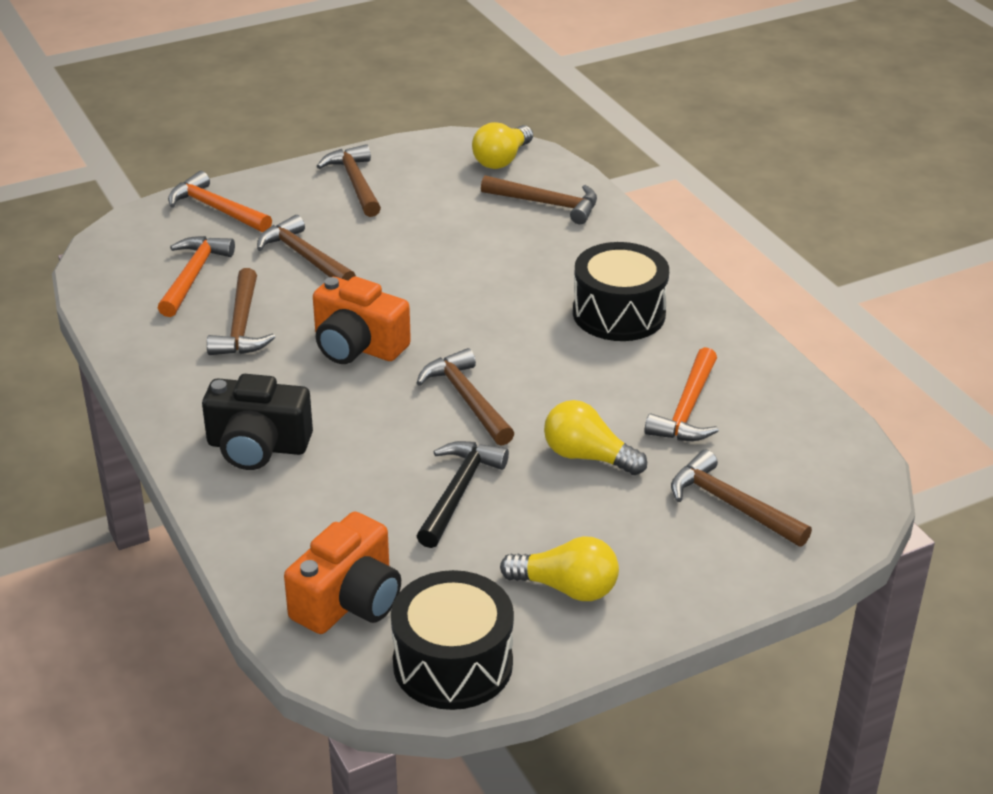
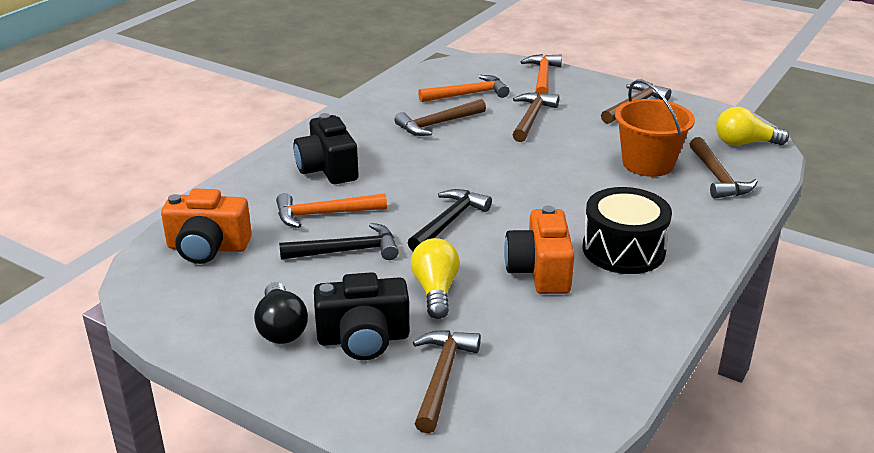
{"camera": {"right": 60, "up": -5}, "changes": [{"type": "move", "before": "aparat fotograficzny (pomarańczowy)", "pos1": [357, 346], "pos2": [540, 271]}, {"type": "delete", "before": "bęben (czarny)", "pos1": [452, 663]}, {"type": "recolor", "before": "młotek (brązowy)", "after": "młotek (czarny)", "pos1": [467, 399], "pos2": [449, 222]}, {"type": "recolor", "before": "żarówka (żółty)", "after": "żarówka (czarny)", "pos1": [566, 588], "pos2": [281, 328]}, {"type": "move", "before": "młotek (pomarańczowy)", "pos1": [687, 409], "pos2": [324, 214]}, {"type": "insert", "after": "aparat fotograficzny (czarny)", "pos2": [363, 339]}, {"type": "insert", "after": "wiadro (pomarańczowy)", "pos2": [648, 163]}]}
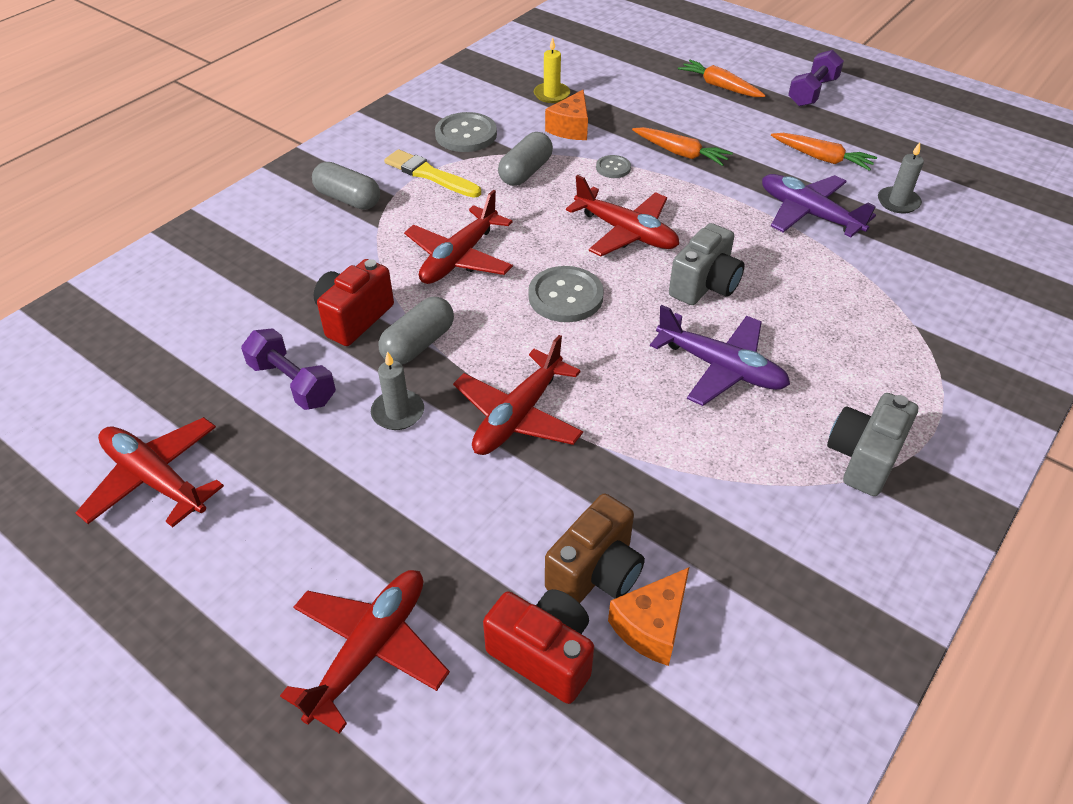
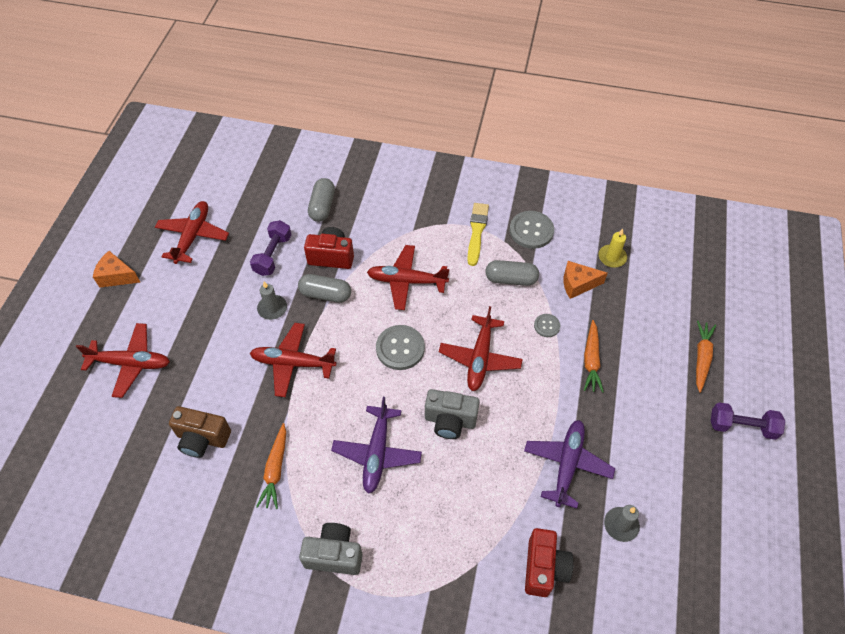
{"camera": {"right": 65, "up": 10}, "changes": [{"type": "move", "before": "kapsułka (szary)", "pos1": [348, 199], "pos2": [322, 206]}, {"type": "move", "before": "aparat fotograficzny (czerwony)", "pos1": [543, 655], "pos2": [544, 568]}, {"type": "move", "before": "ser (pomarańczowy)", "pos1": [651, 626], "pos2": [117, 276]}, {"type": "move", "before": "marchewka (pomarańczowy)", "pos1": [822, 158], "pos2": [275, 470]}]}
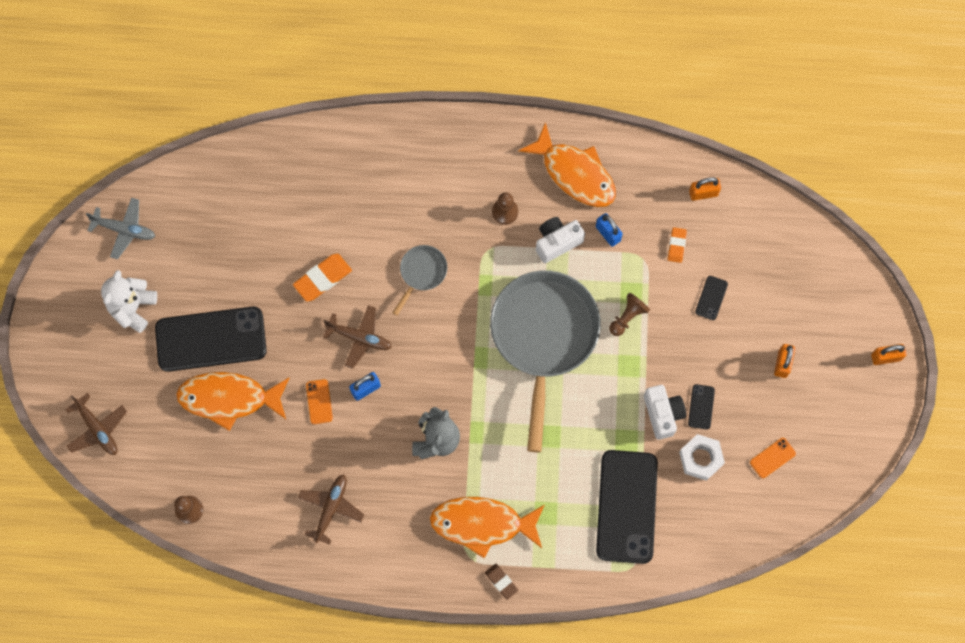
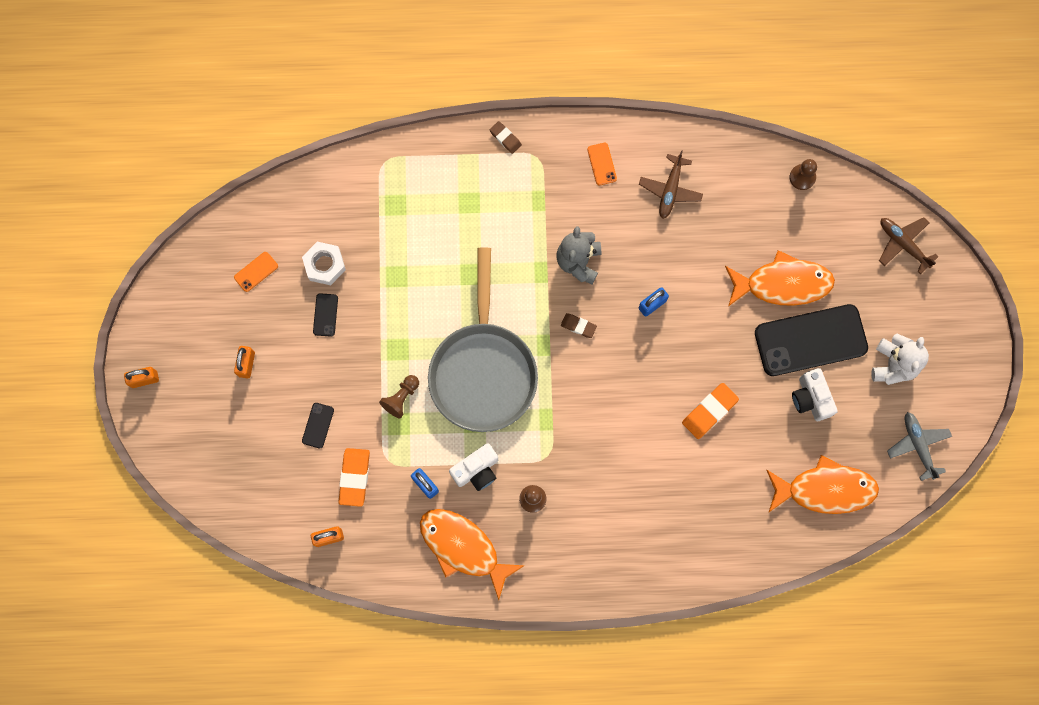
{"camera": {"right": 175, "up": 5}, "changes": [{"type": "rotate", "before": "samolot (szary)", "pos1": [125, 230], "pos2": [918, 445], "turn": 60}, {"type": "move", "before": "telefon (pomarańczowy)", "pos1": [319, 401], "pos2": [602, 164]}, {"type": "delete", "before": "samolot (brązowy)", "pos1": [360, 338]}, {"type": "delete", "before": "patelnia (szary)", "pos1": [421, 273]}, {"type": "move", "before": "ryba (pomarańczowy)", "pos1": [482, 524], "pos2": [825, 489]}, {"type": "delete", "before": "telefon (czarny)", "pos1": [626, 506]}, {"type": "move", "before": "aparat fotograficzny (biały)", "pos1": [662, 414], "pos2": [811, 398]}, {"type": "resize", "before": "gumka do mazania (pomarańczowy)", "pos1": [676, 246], "pos2": [354, 477], "scale": 1.66}, {"type": "insert", "after": "gumka do mazania (brązowy)", "pos2": [578, 326]}]}
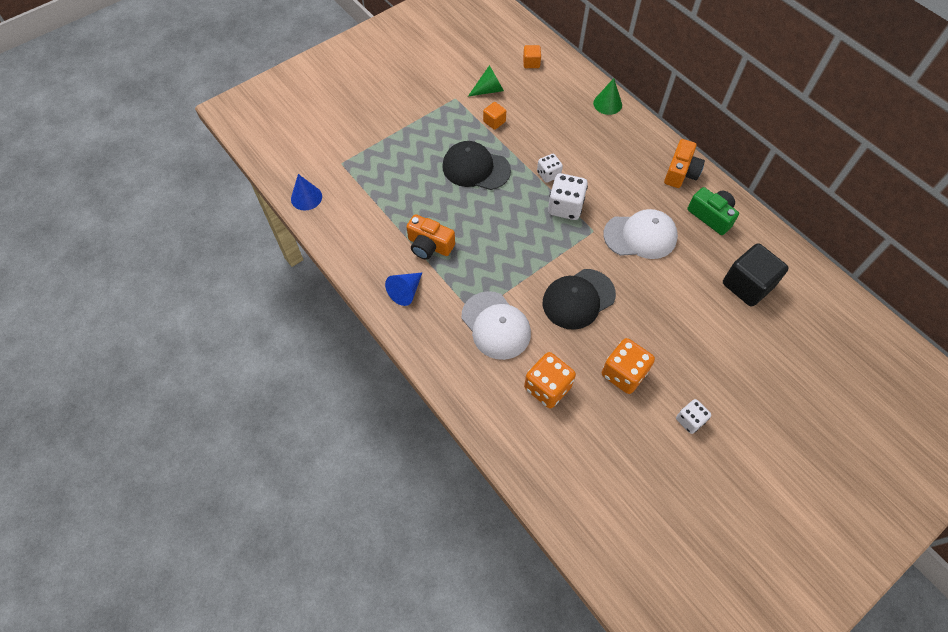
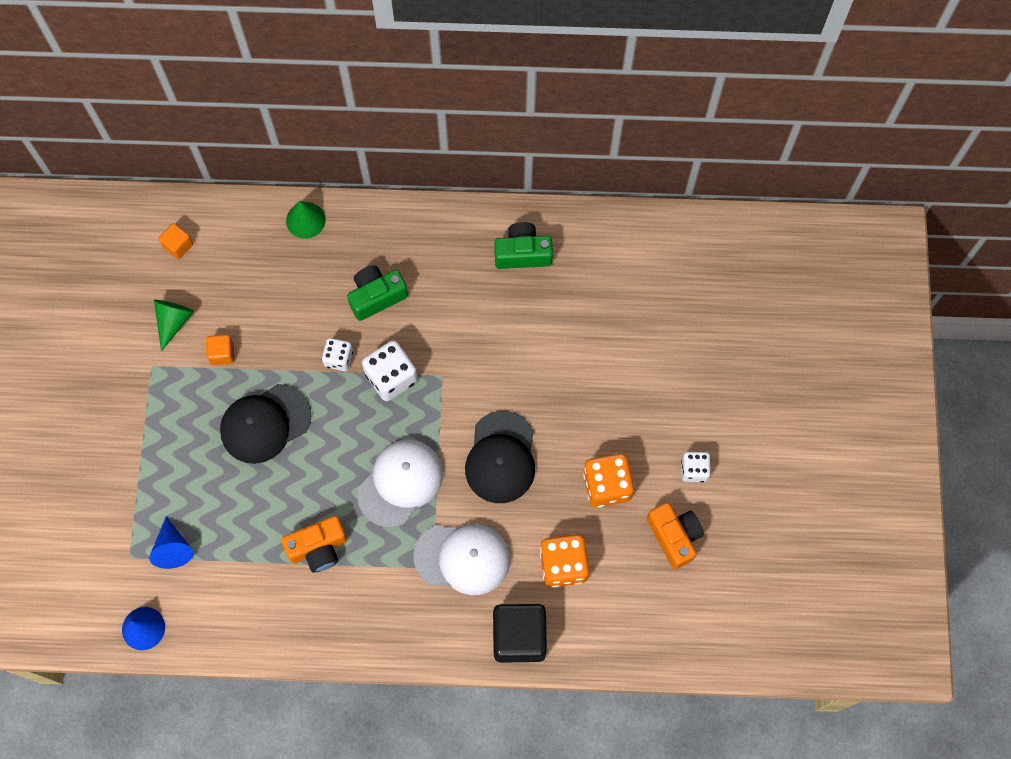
{"camera": {"right": -50, "up": 10}, "changes": [{"type": "move", "before": "stożek (niebieski)", "pos1": [406, 292], "pos2": [173, 548]}, {"type": "move", "before": "czapka (biały)", "pos1": [640, 236], "pos2": [400, 483]}, {"type": "move", "before": "aparat fotograficzny (pomarańczowy)", "pos1": [680, 172], "pos2": [674, 536]}, {"type": "move", "before": "sześcian (czarny)", "pos1": [747, 285], "pos2": [519, 636]}, {"type": "insert", "after": "aparat fotograficzny (zielony)", "pos2": [376, 296]}]}
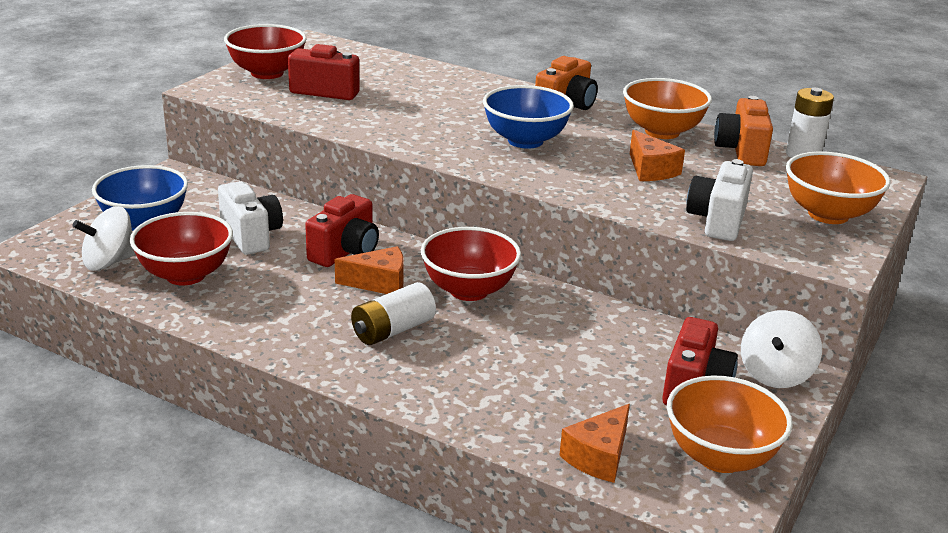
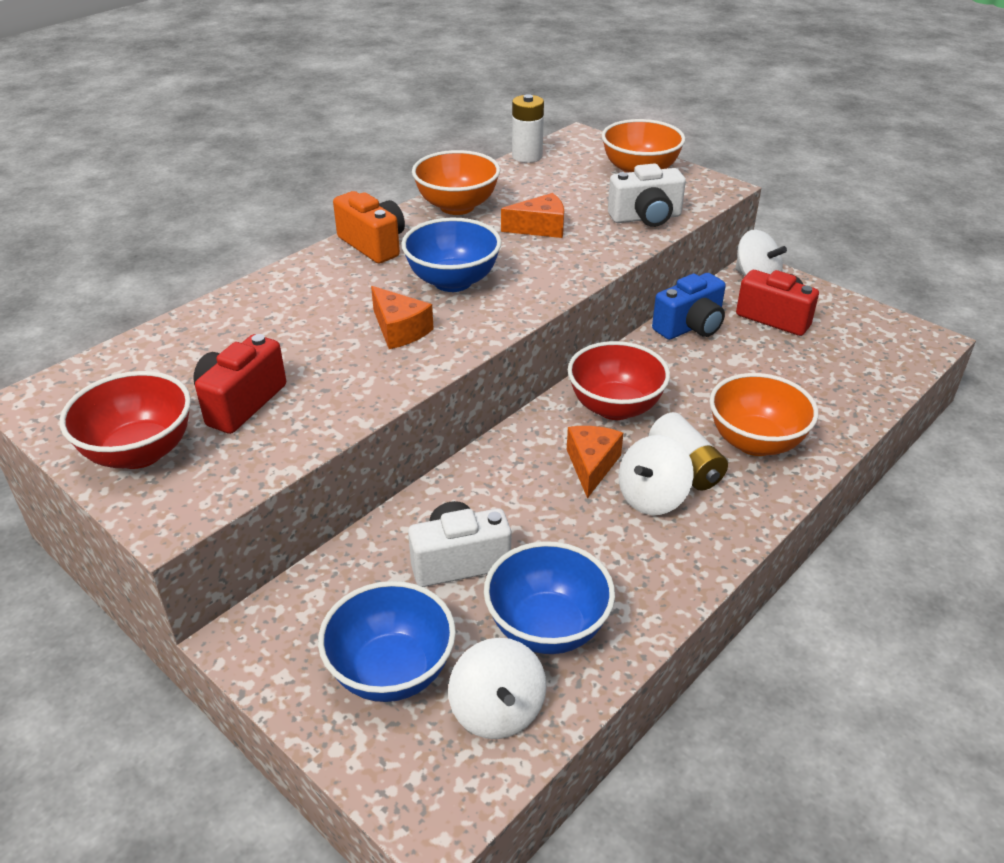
{"camera": {"right": -75, "up": 10}, "changes": [{"type": "recolor", "before": "miska (czerwony)", "after": "miska (niebieski)", "pos1": [185, 275], "pos2": [547, 627]}, {"type": "delete", "before": "aparat fotograficzny (czerwony)", "pos1": [345, 252]}, {"type": "move", "before": "ser (pomarańczowy)", "pos1": [598, 457], "pos2": [399, 330]}, {"type": "move", "before": "miska (pomarańczowy)", "pos1": [720, 457], "pos2": [755, 442]}, {"type": "rotate", "before": "aparat fotograficzny (biały)", "pos1": [718, 221], "pos2": [646, 218], "turn": -45}, {"type": "delete", "before": "aparat fotograficzny (pomarańczowy)", "pos1": [741, 151]}, {"type": "insert", "after": "bączek (biały)", "pos2": [652, 497]}, {"type": "insert", "after": "aparat fotograficzny (niebieski)", "pos2": [690, 327]}]}
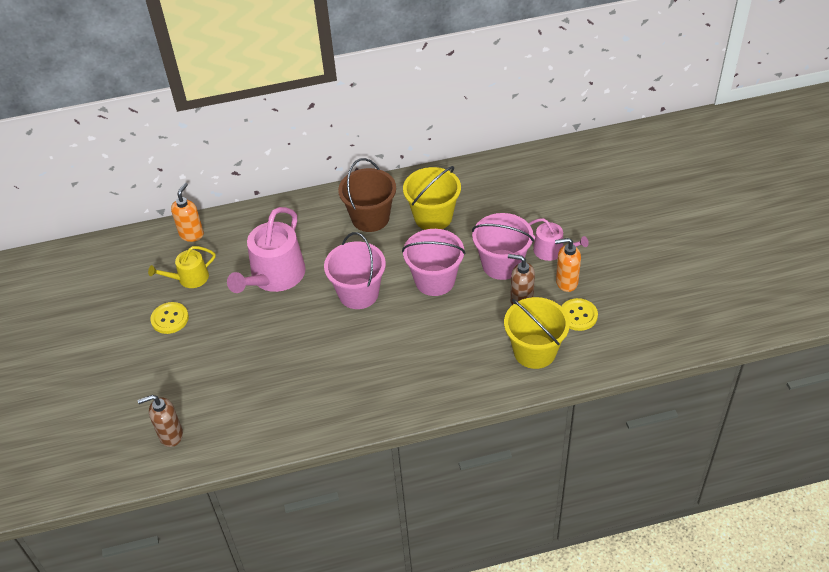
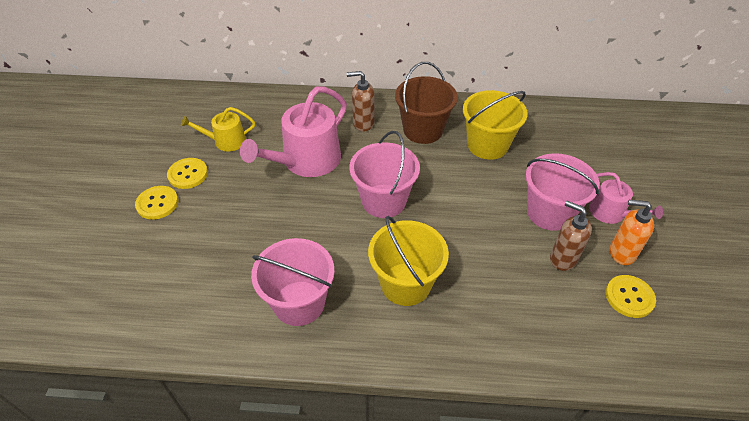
{"camera": {"right": 15, "up": 0}, "changes": [{"type": "move", "before": "dozownik mydła (brązowy)", "pos1": [170, 435], "pos2": [363, 123]}, {"type": "delete", "before": "dozownik mydła (pomarańczowy)", "pos1": [191, 234]}, {"type": "move", "before": "wiadro (różowy)", "pos1": [435, 280], "pos2": [299, 303]}, {"type": "move", "before": "wiadro (żółty)", "pos1": [534, 351], "pos2": [405, 284]}, {"type": "insert", "after": "guzik (żółty)", "pos2": [157, 203]}]}
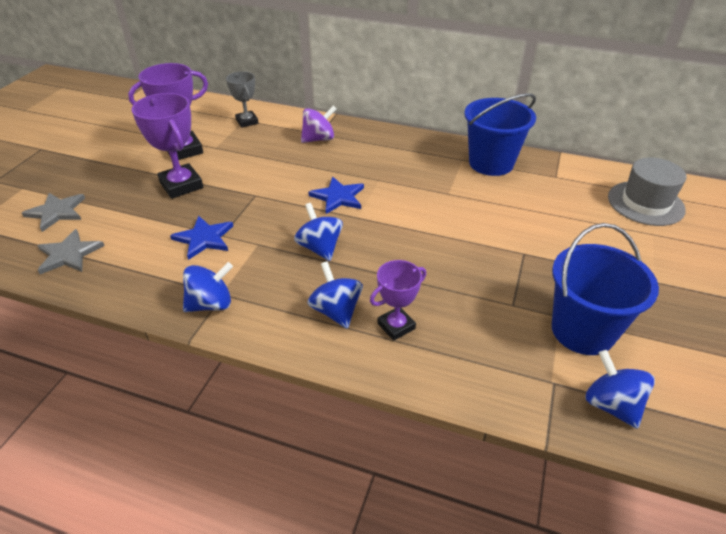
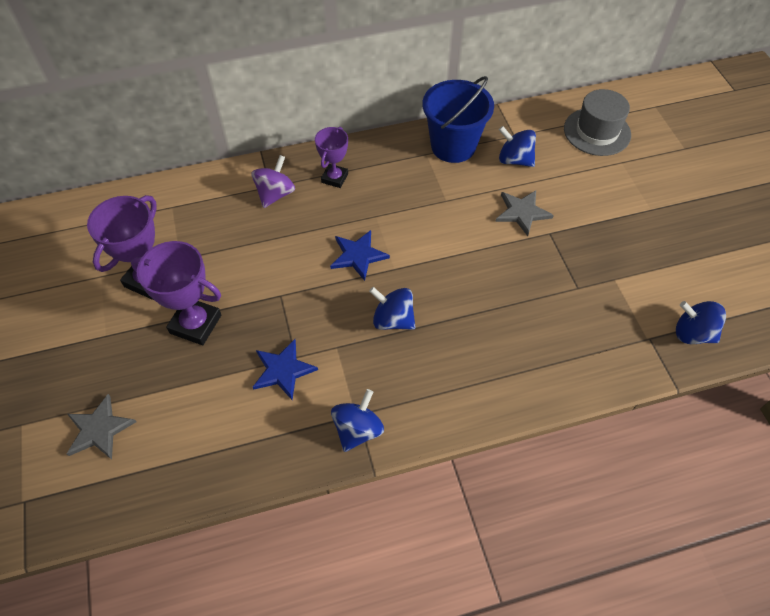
{"camera": {"right": -35, "up": 15}, "changes": [{"type": "move", "before": "gwiazda (szary)", "pos1": [69, 254], "pos2": [522, 212]}, {"type": "delete", "before": "puchar (szary)", "pos1": [247, 121]}, {"type": "move", "before": "bączek (niebieski)", "pos1": [336, 311], "pos2": [514, 160]}, {"type": "move", "before": "puchar (fioletowy)", "pos1": [396, 326], "pos2": [334, 178]}, {"type": "delete", "before": "wiadro (niebieski)", "pos1": [582, 331]}]}
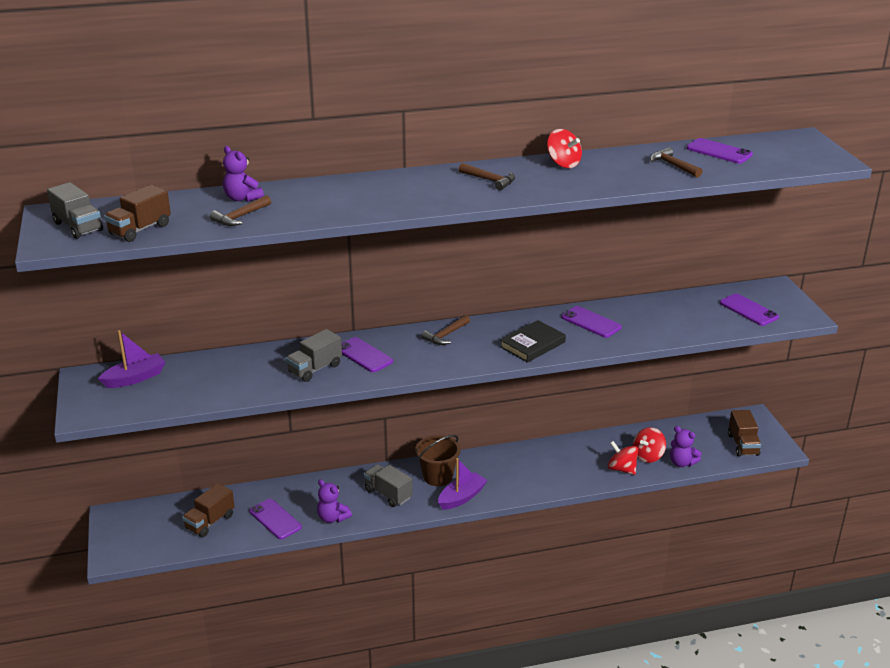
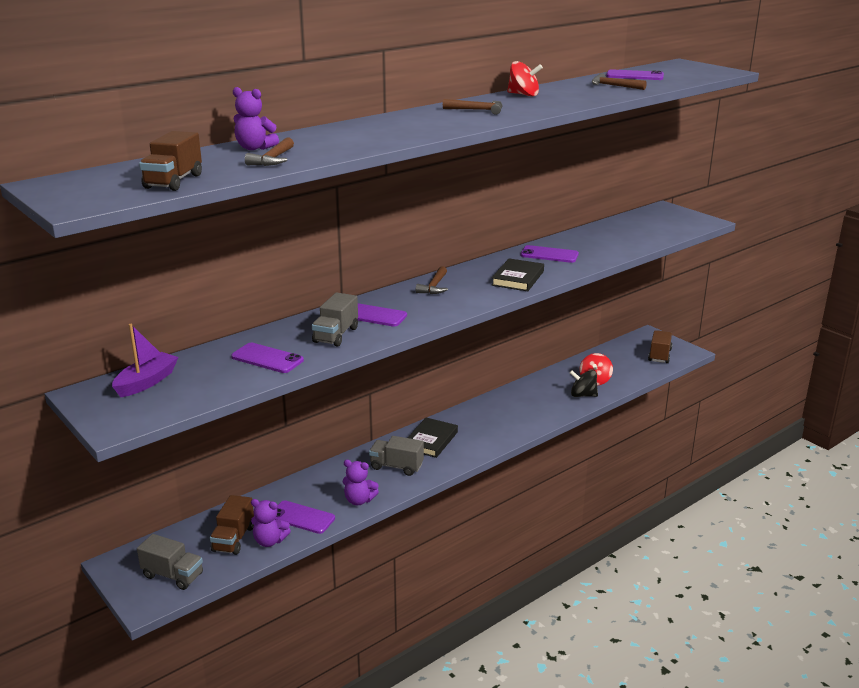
{"camera": {"right": -25, "up": -5}, "changes": [{"type": "move", "before": "ciężarówka (szary)", "pos1": [78, 227], "pos2": [173, 575]}, {"type": "replace", "before": "wiadro (brązowy)", "after": "książka (czarny)", "pos1": [438, 476], "pos2": [431, 440]}, {"type": "delete", "before": "łódka (fioletowy)", "pos1": [462, 497]}, {"type": "recolor", "before": "bączek (czerwony)", "after": "bączek (czarny)", "pos1": [622, 469], "pos2": [583, 395]}, {"type": "move", "before": "miś (fioletowy)", "pos1": [682, 463], "pos2": [269, 541]}, {"type": "move", "before": "telefon (fioletowy)", "pos1": [748, 310], "pos2": [267, 359]}, {"type": "rotate", "before": "ciężarówka (brązowy)", "pos1": [743, 445], "pos2": [659, 355], "turn": -135}]}
